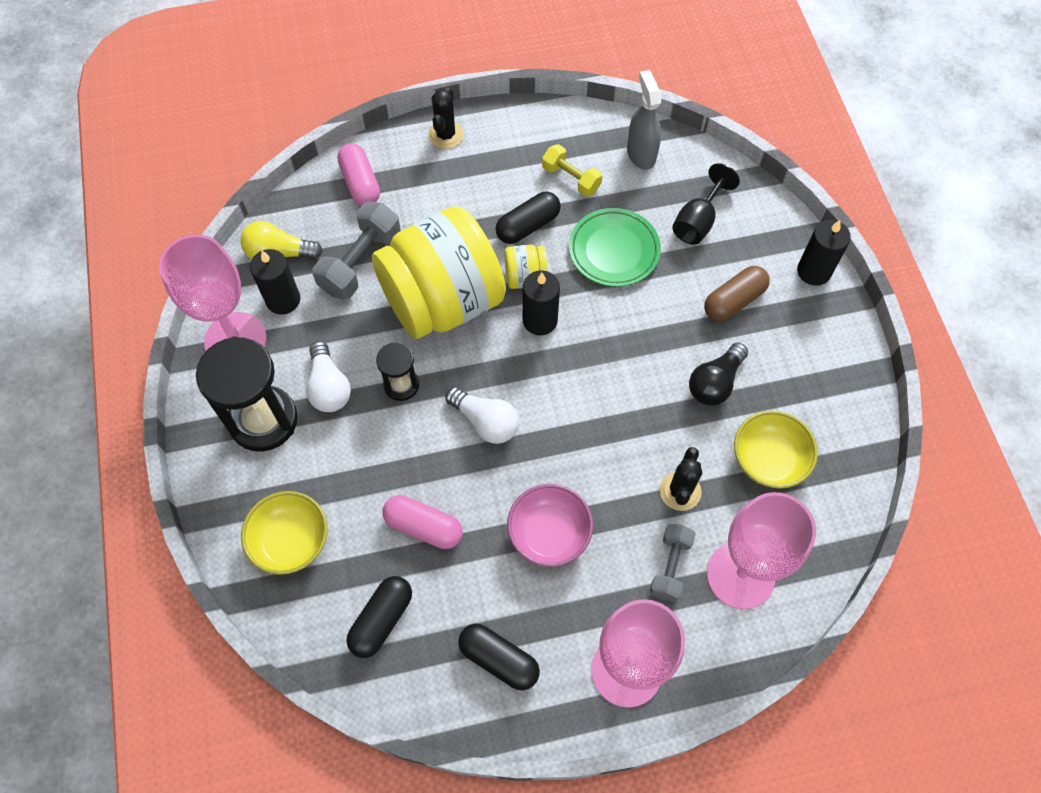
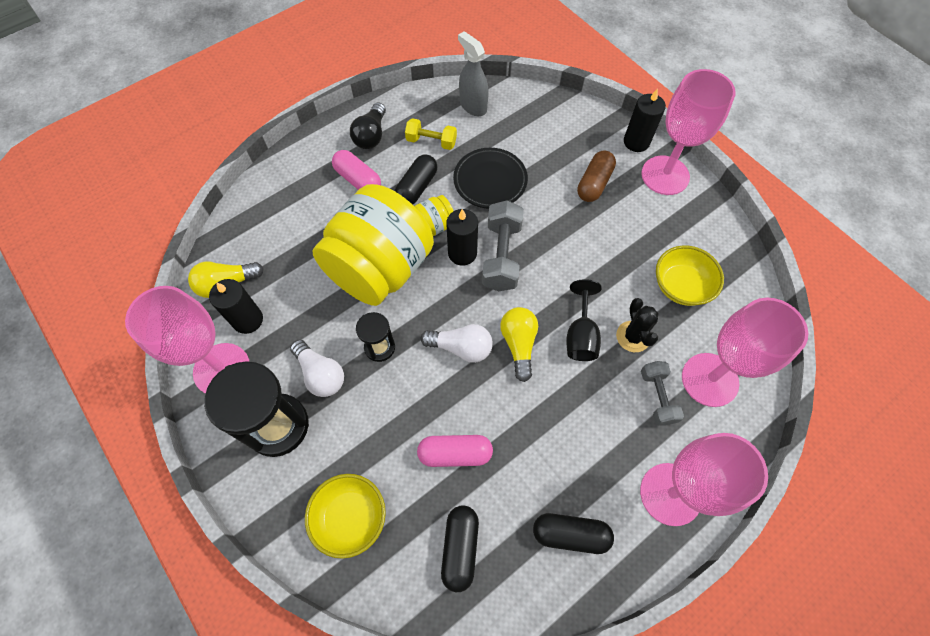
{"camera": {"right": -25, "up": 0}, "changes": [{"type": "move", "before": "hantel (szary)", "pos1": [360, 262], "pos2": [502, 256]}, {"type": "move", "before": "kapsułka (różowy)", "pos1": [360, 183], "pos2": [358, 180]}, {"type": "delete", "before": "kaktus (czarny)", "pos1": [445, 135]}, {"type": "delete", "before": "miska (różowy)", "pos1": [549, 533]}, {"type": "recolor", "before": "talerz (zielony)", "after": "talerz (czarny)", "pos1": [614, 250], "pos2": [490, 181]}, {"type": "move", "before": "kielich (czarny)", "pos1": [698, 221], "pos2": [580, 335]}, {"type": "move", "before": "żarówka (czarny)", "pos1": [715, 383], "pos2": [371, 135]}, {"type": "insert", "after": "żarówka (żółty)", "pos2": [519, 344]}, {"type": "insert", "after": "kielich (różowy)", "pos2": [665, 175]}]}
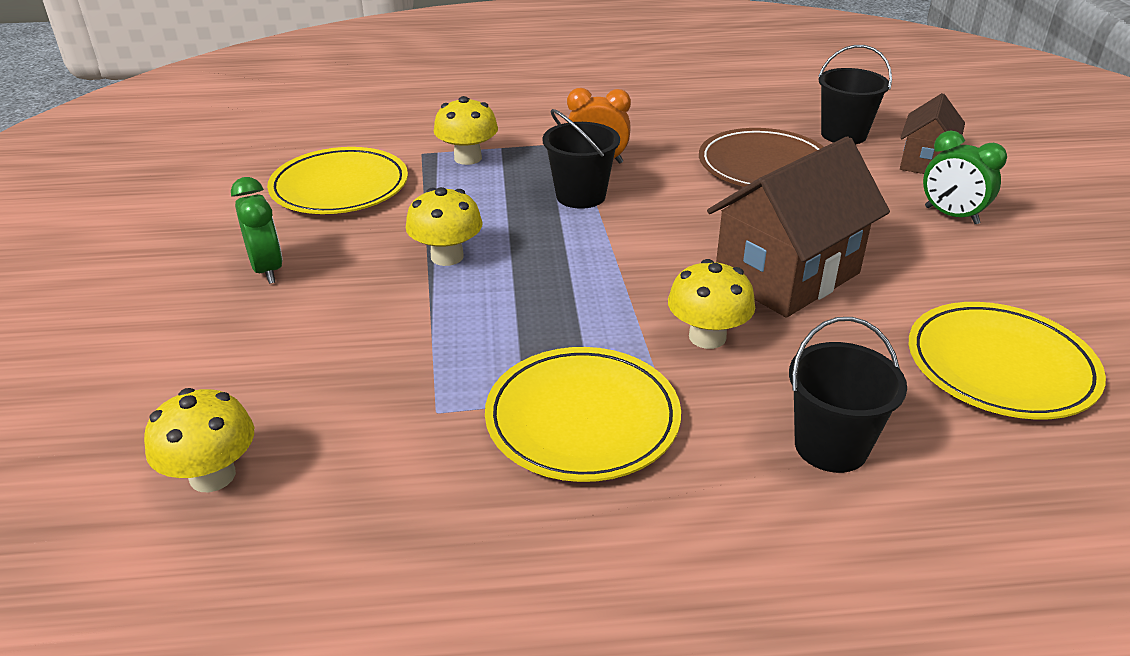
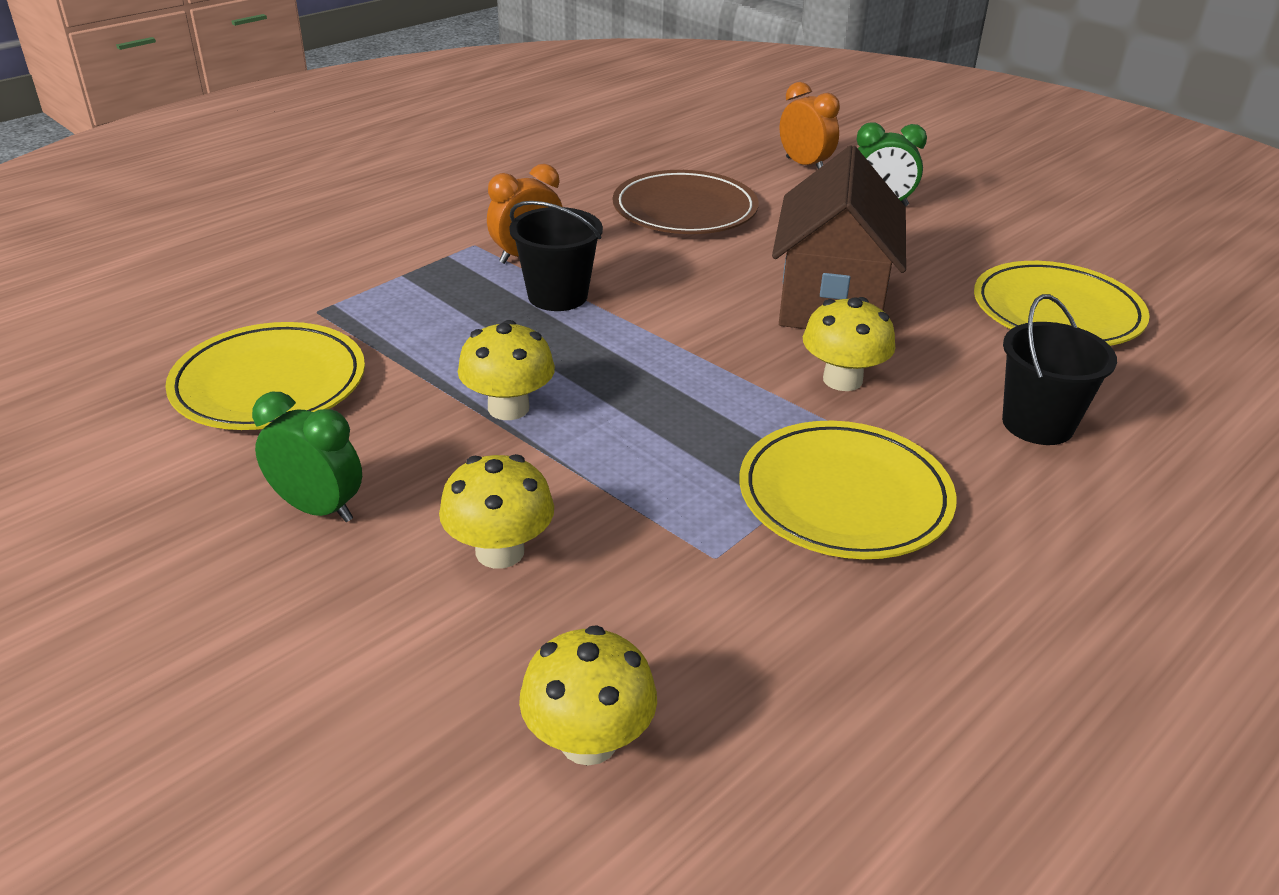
{"camera": {"right": -40, "up": 0}, "changes": [{"type": "move", "before": "grzyb (żółty)", "pos1": [468, 158], "pos2": [500, 551]}, {"type": "delete", "before": "wiadro (czarny)", "pos1": [843, 135]}, {"type": "replace", "before": "domek (brązowy)", "after": "budzik (pomarańczowy)", "pos1": [924, 162], "pos2": [804, 165]}]}
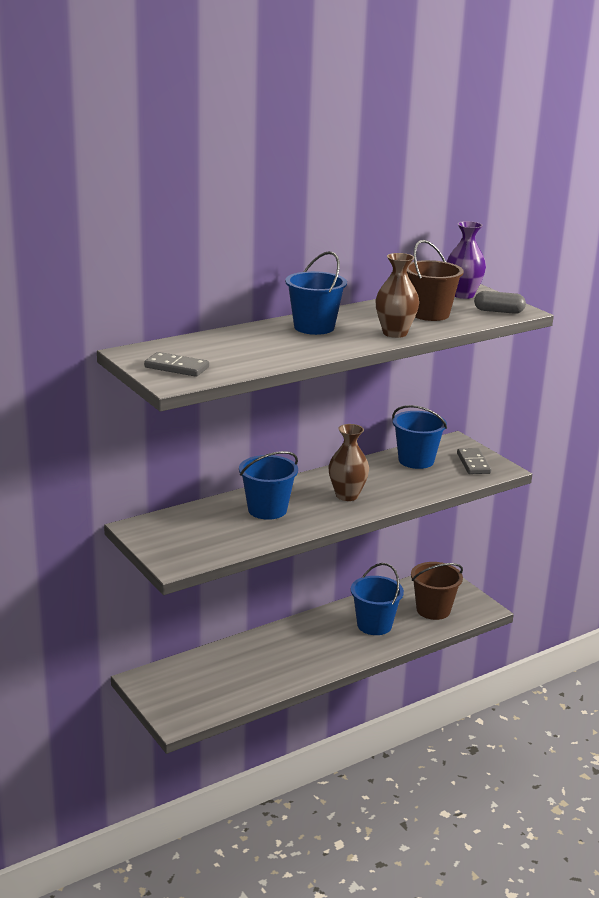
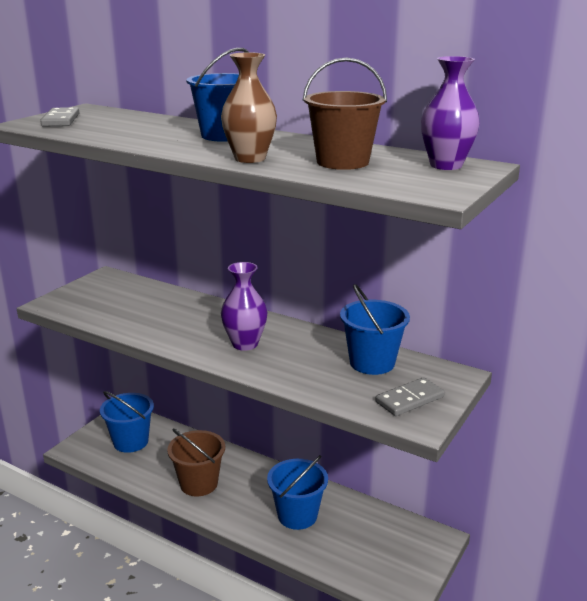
{"camera": {"right": 65, "up": 0}, "changes": [{"type": "move", "before": "wiadro (niebieski)", "pos1": [267, 510], "pos2": [130, 441]}, {"type": "recolor", "before": "wazon (brązowy)", "after": "wazon (fioletowy)", "pos1": [347, 495], "pos2": [245, 344]}, {"type": "move", "before": "wiadro (brązowy)", "pos1": [433, 610], "pos2": [199, 484]}, {"type": "delete", "before": "kapsułka (szary)", "pos1": [498, 311]}]}
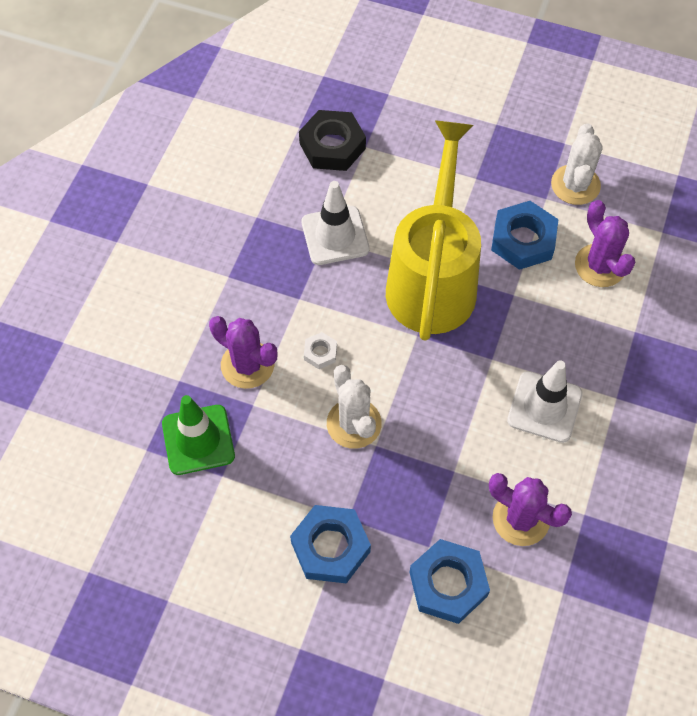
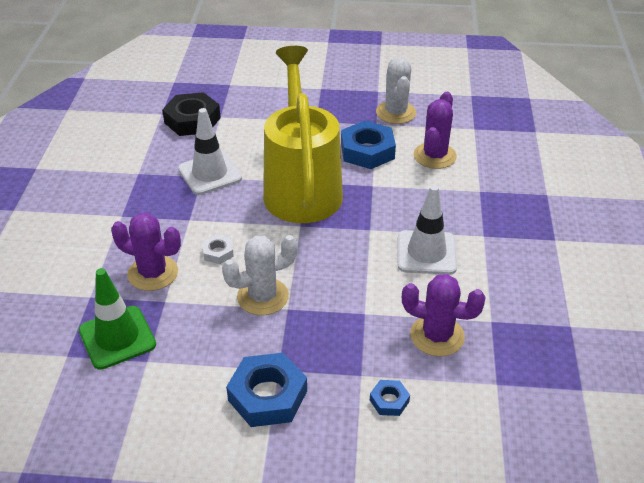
{"camera": {"right": -15, "up": -20}, "changes": [{"type": "rotate", "before": "kaktus (biały)", "pos1": [354, 424], "pos2": [262, 297], "turn": -75}, {"type": "resize", "before": "nakrętka (niebieski)", "pos1": [448, 584], "pos2": [389, 401], "scale": 0.5}, {"type": "rotate", "before": "kaktus (fioletowy)", "pos1": [600, 265], "pos2": [434, 156], "turn": 60}]}
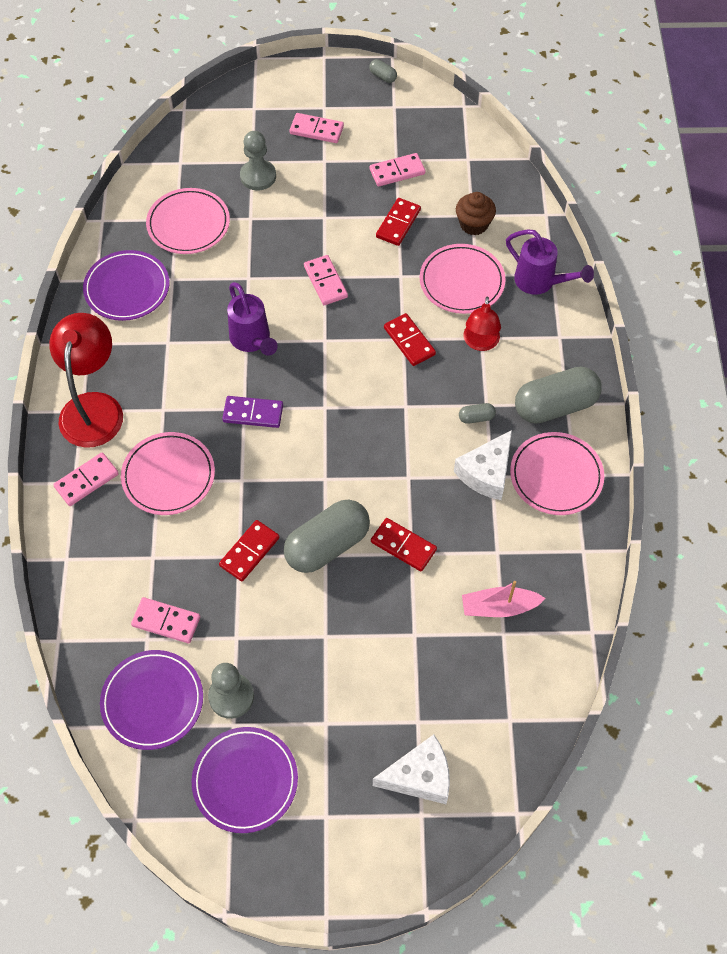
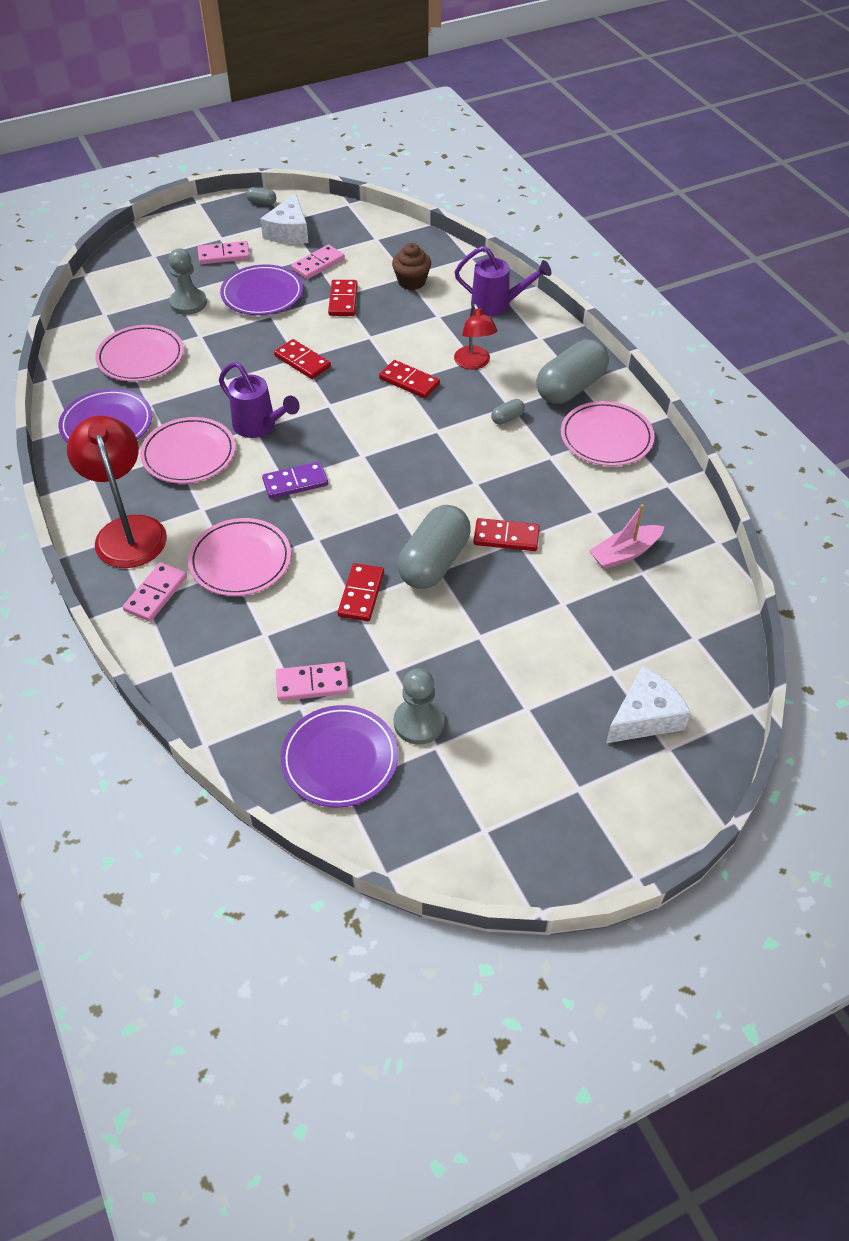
{"camera": {"right": -25, "up": -10}, "changes": [{"type": "move", "before": "talerz (fioletowy)", "pos1": [245, 781], "pos2": [262, 294]}, {"type": "recolor", "before": "kostka domina (różowy)", "after": "kostka domina (czerwony)", "pos1": [325, 282], "pos2": [302, 361]}, {"type": "move", "before": "talerz (różowy)", "pos1": [462, 281], "pos2": [189, 454]}, {"type": "move", "before": "ser (biały)", "pos1": [486, 473], "pos2": [289, 232]}]}
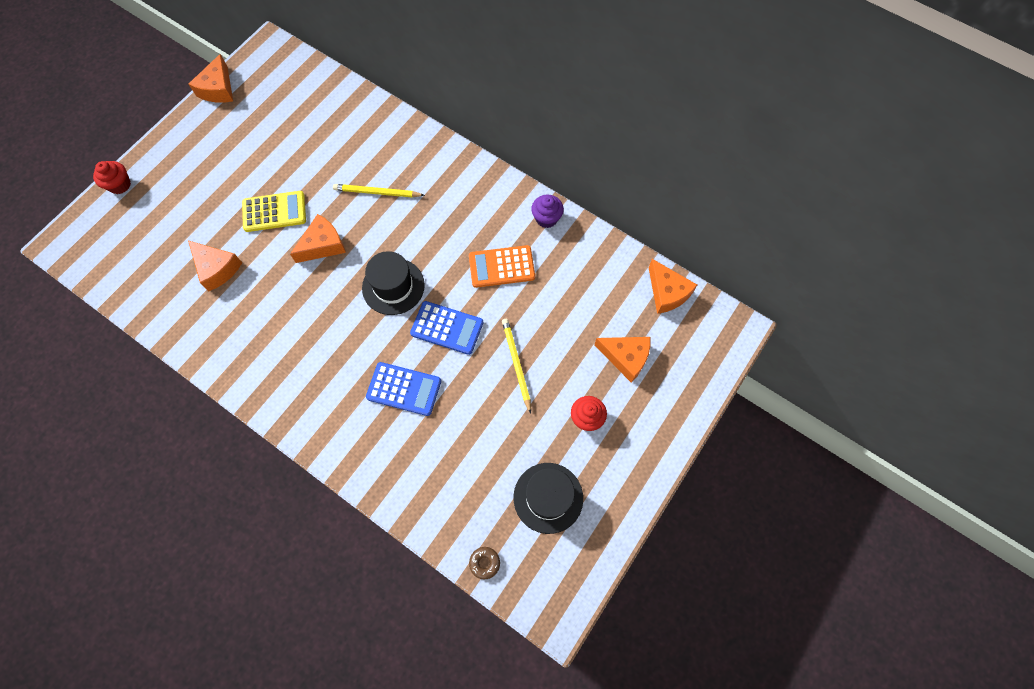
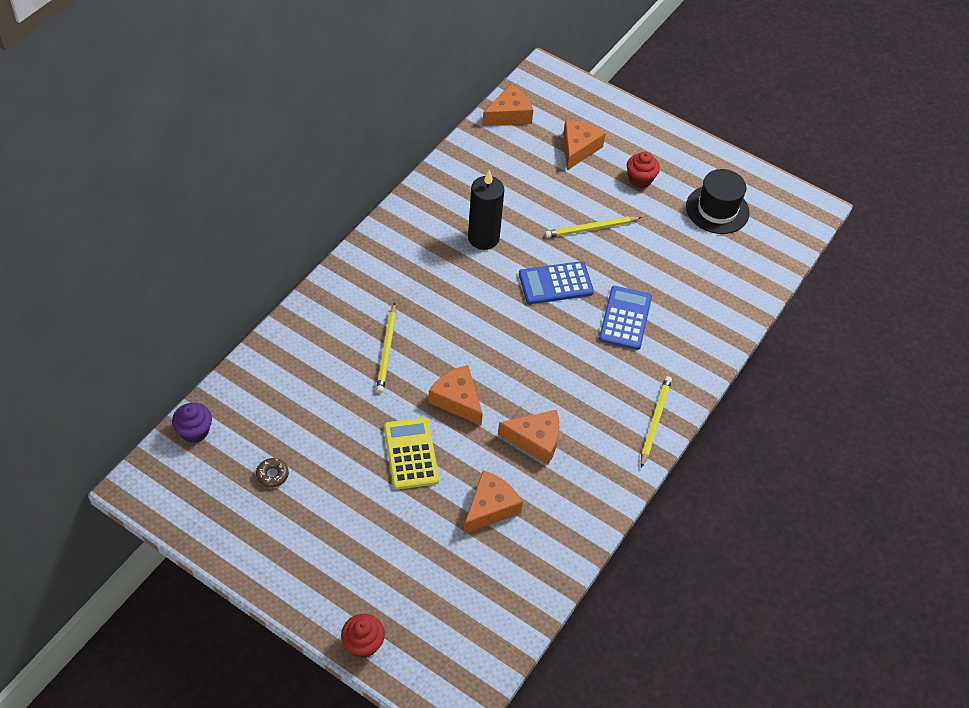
{"camera": {"right": -95, "up": -15}, "changes": [{"type": "move", "before": "ser (pomarańczowy)", "pos1": [218, 89], "pos2": [535, 440]}, {"type": "delete", "before": "kapelusz (czarny)", "pos1": [393, 286]}, {"type": "rotate", "before": "kalkulator (niebieski)", "pos1": [447, 328], "pos2": [555, 283], "turn": -120}, {"type": "replace", "before": "kalkulator (pomarańczowy)", "after": "świeca (czarny)", "pos1": [501, 267], "pos2": [483, 238]}, {"type": "move", "before": "donut (brązowy)", "pos1": [484, 563], "pos2": [272, 475]}, {"type": "move", "before": "muffinka (fioletowy)", "pos1": [546, 218], "pos2": [194, 431]}, {"type": "insert", "after": "ołówek (żółty)", "pos2": [655, 421]}]}
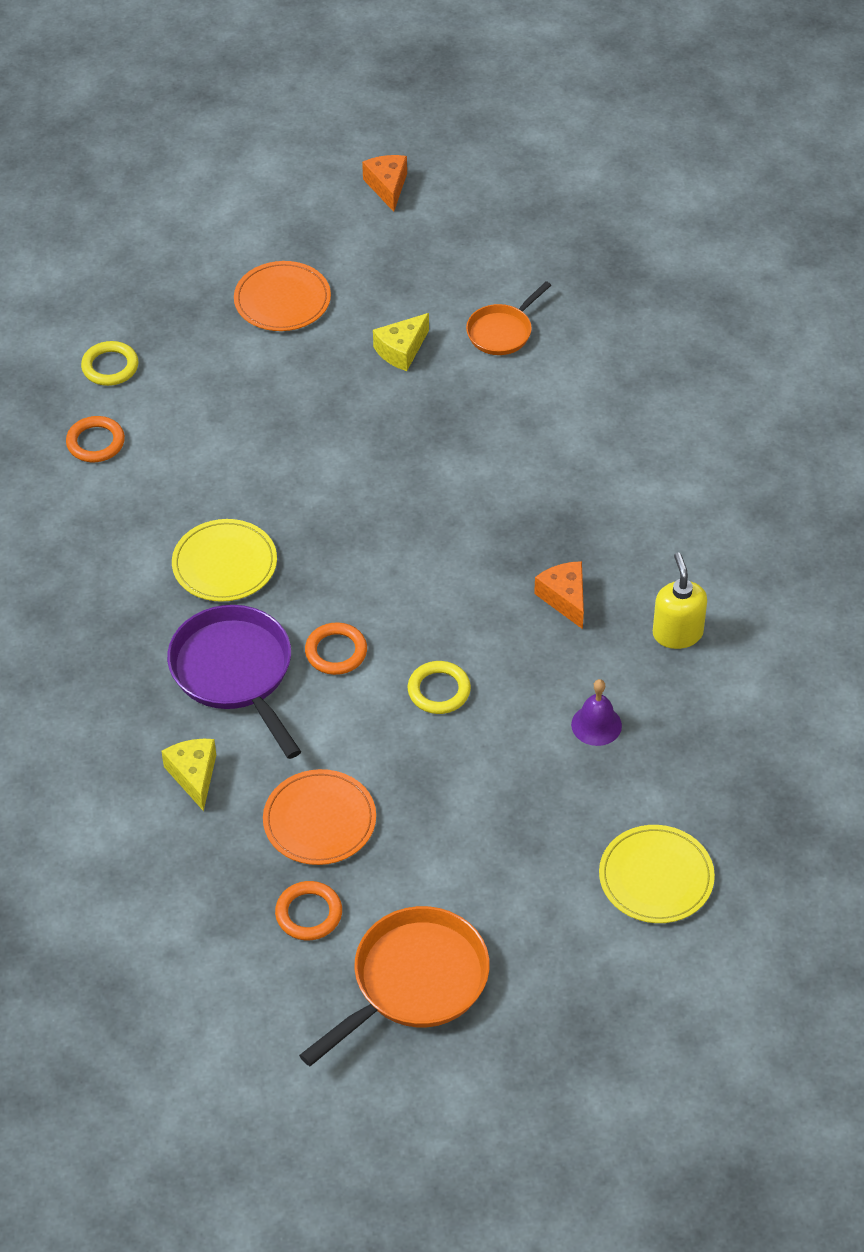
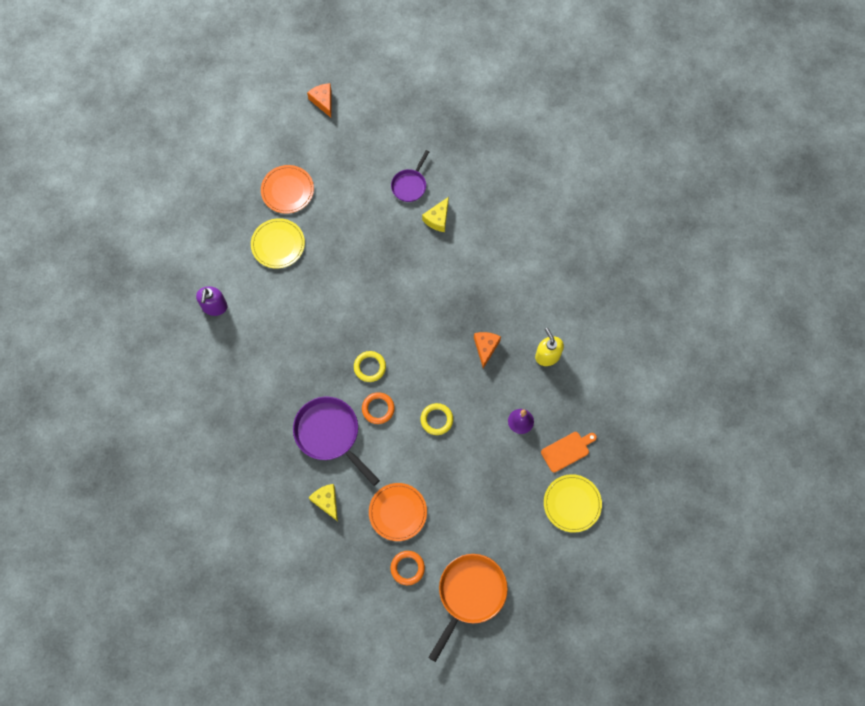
{"camera": {"right": -15, "up": 20}, "changes": [{"type": "replace", "before": "pierścień (pomarańczowy)", "after": "dozownik mydła (fioletowy)", "pos1": [95, 442], "pos2": [214, 307]}, {"type": "move", "before": "pierścień (żółty)", "pos1": [110, 367], "pos2": [370, 367]}, {"type": "move", "before": "talerz (żółty)", "pos1": [224, 564], "pos2": [278, 244]}, {"type": "move", "before": "ser (żółty)", "pos1": [401, 350], "pos2": [437, 219]}, {"type": "recolor", "before": "patelnia (pomarańczowy)", "after": "patelnia (fioletowy)", "pos1": [502, 332], "pos2": [410, 185]}, {"type": "rotate", "before": "ser (pomarańczowy)", "pos1": [564, 598], "pos2": [485, 348], "turn": 45}, {"type": "insert", "after": "deska do krojenia (pomarańczowy)", "pos2": [567, 450]}]}
